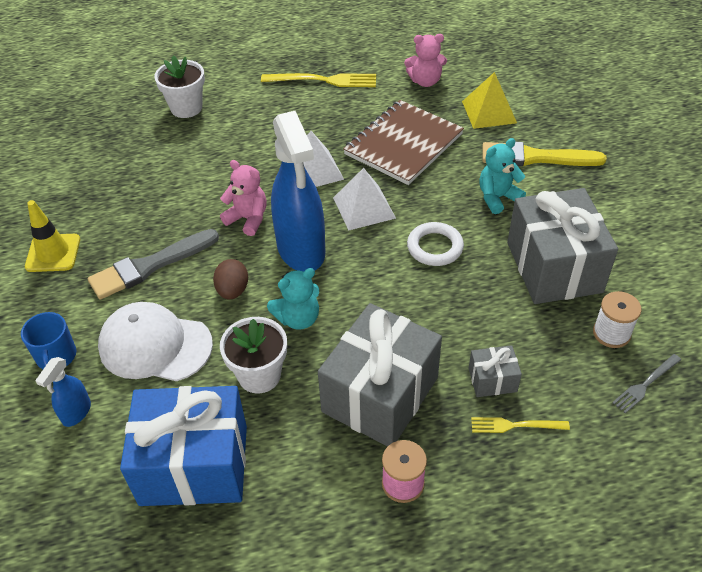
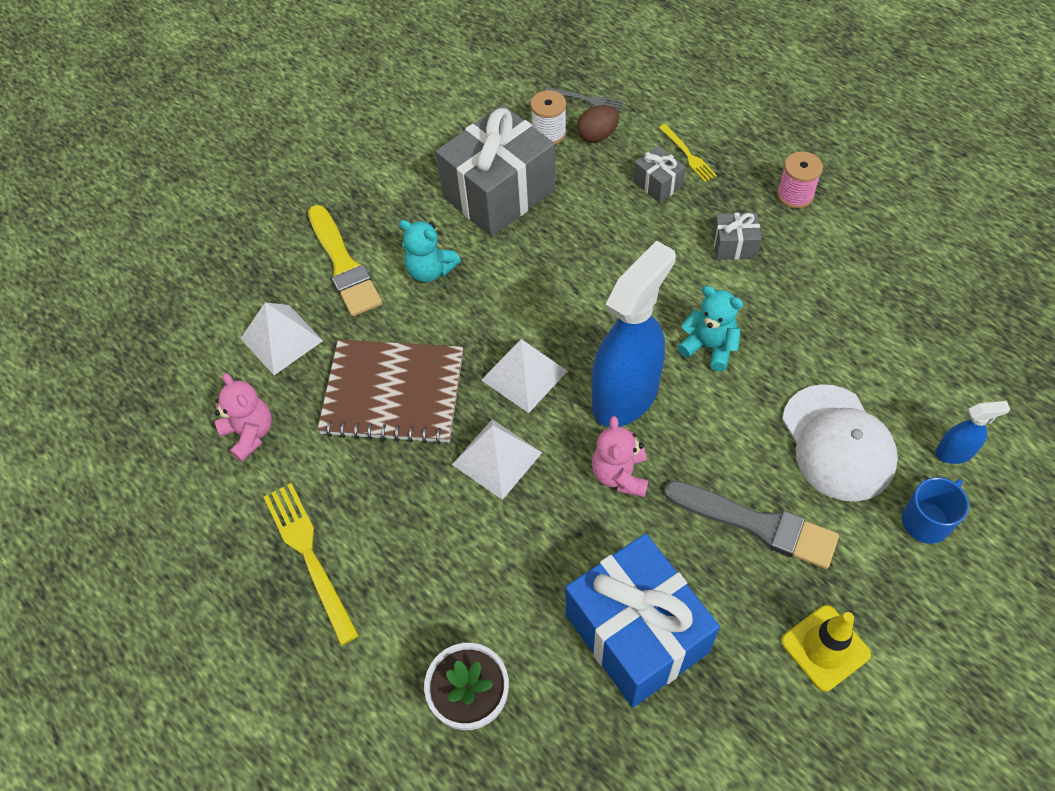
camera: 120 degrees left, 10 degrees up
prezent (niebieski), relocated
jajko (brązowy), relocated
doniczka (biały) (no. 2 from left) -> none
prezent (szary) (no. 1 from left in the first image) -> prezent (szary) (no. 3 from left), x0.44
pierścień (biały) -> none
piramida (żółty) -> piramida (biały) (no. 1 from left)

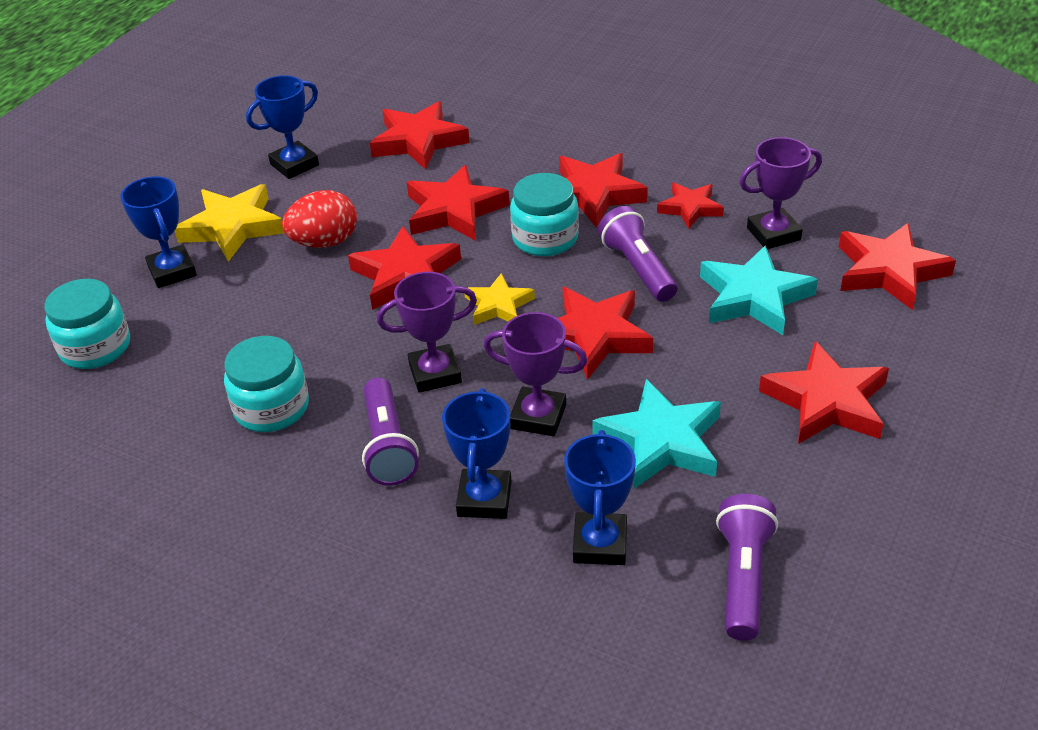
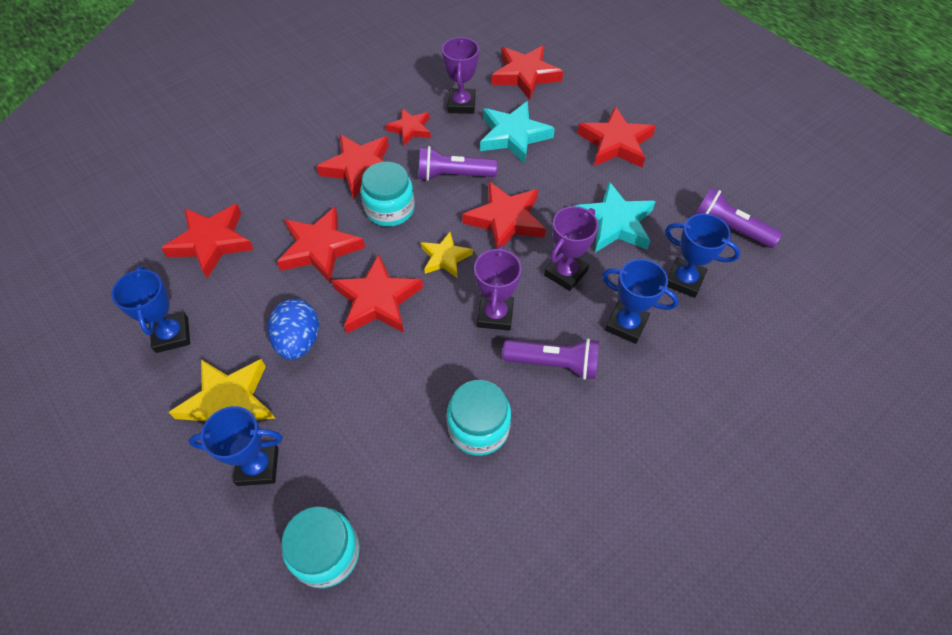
camera: 70 degrees left, 15 degrees up
jajko (czerwony) -> jajko (niebieski)

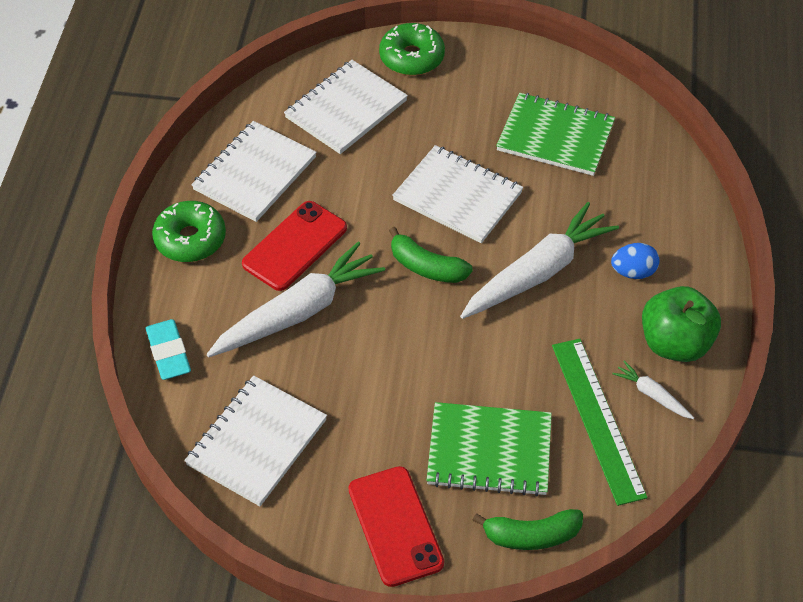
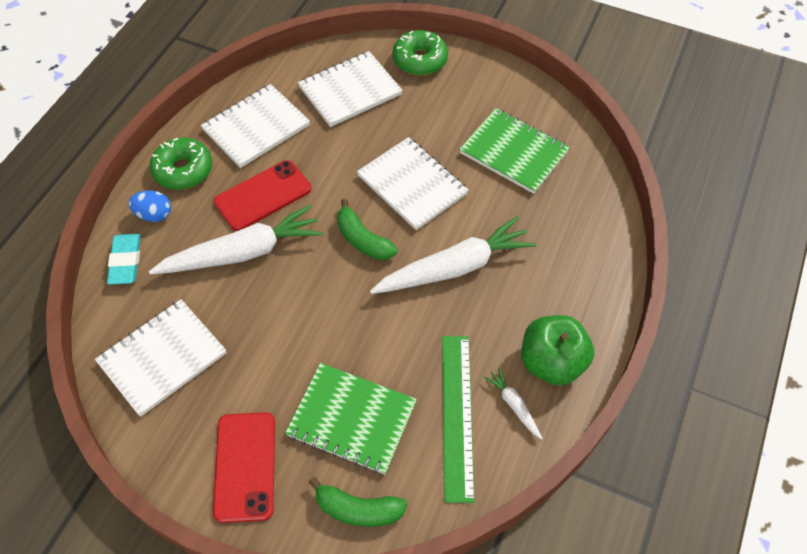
camera: 15 degrees right, 5 degrees up
jajko (niebieski), relocated

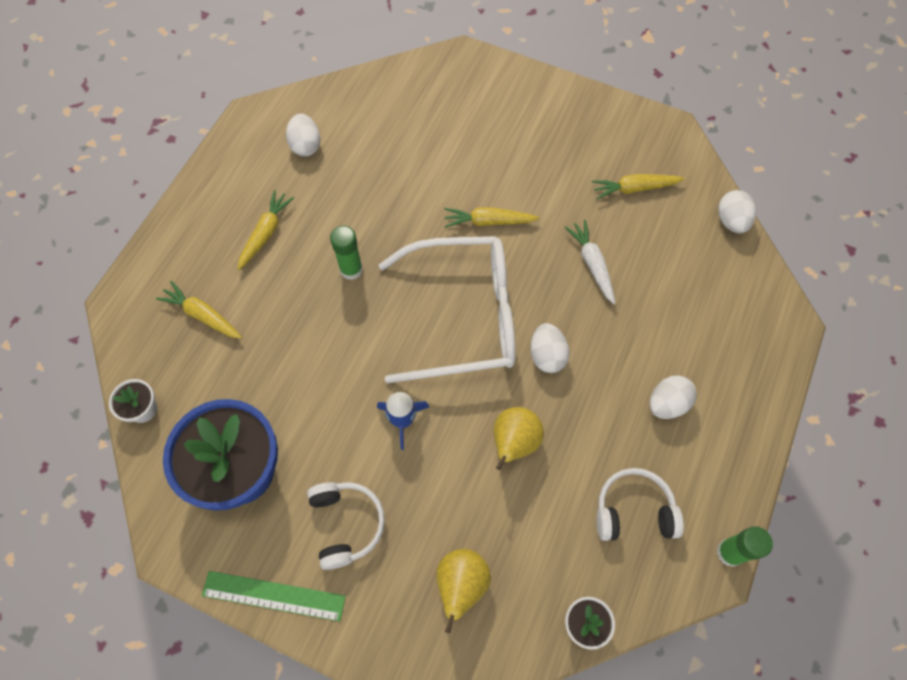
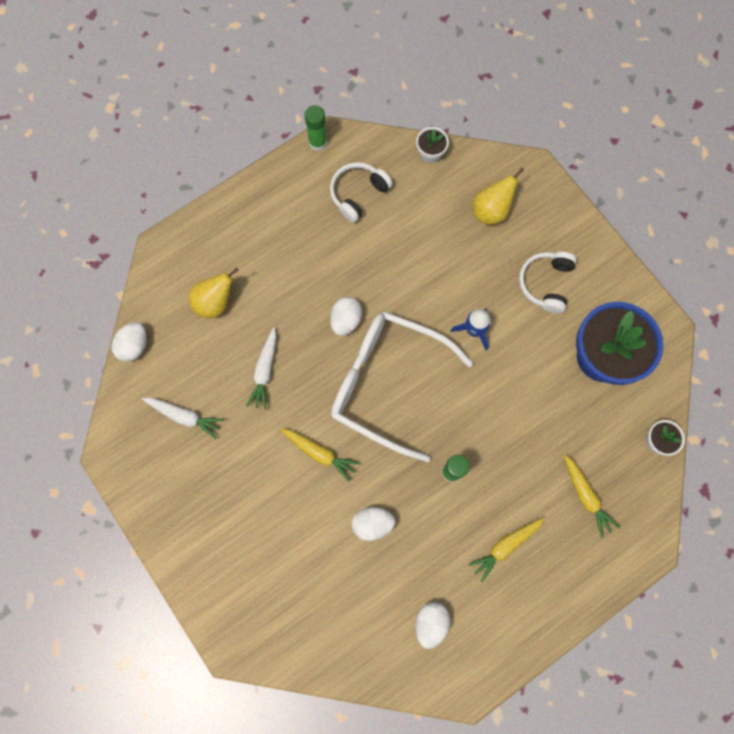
camera: 150 degrees left, 10 degrees up
linijka (zielony) -> none
gruszka (żółty) (no. 2 from left in the first image) -> gruszka (żółty) (no. 1 from left), relocated
marchewka (żółty) (no. 4 from left) -> marchewka (biały) (no. 1 from left)
słuchawki (biały) (no. 2 from left in the first image) -> słuchawki (biały) (no. 1 from left), 105 degrees clockwise
jajko (biały) (no. 3 from left), relocated

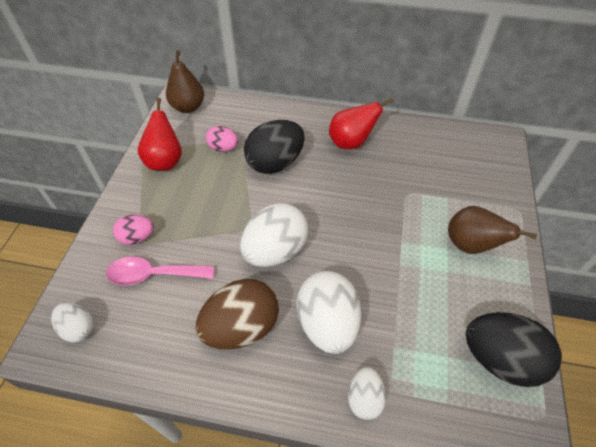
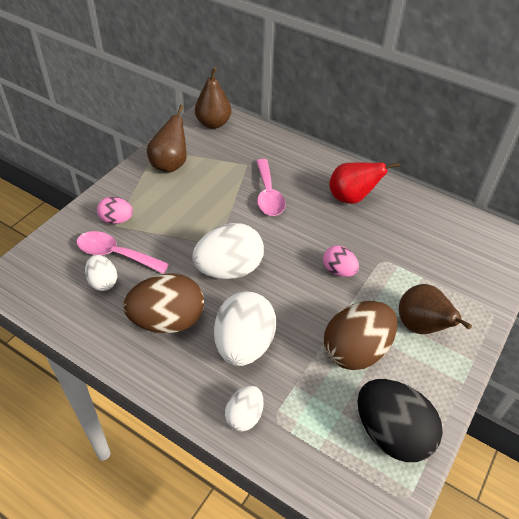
camera: 20 degrees right, 5 degrees down
jajko (biały) (no. 1 from left), relocated
gruszka (czerwony) (no. 1 from left) -> gruszka (brązowy) (no. 1 from left)
jajko (różowy) (no. 2 from left), relocated
jajko (czarny) (no. 1 from left) -> łyżka (różowy) (no. 2 from left)
none -> jajko (brązowy) (no. 2 from left)

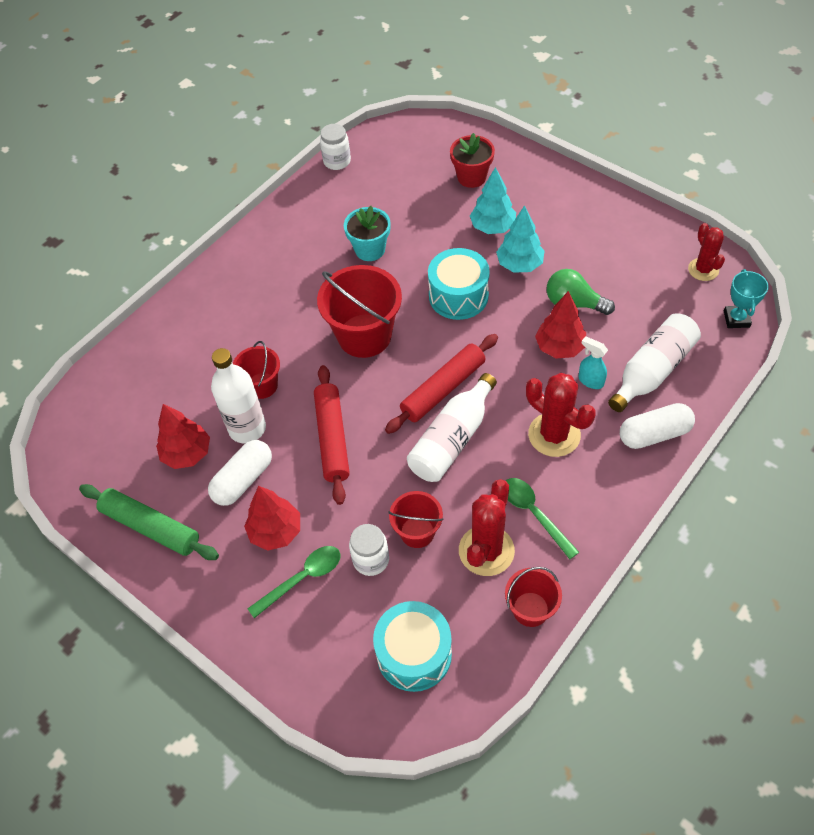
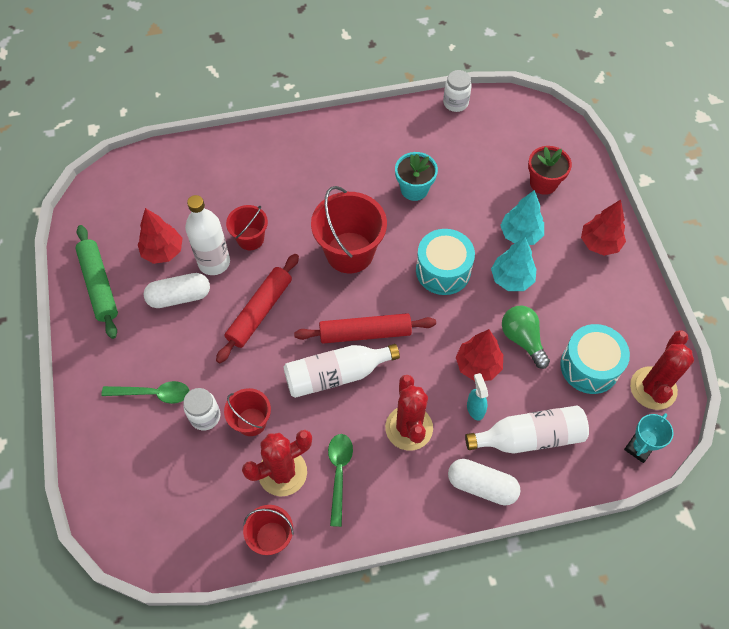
camera: 35 degrees right, 5 degrees up
drzewko (czerwony) (no. 2 from left in the first image) -> drzewko (czerwony) (no. 3 from left), relocated
bęben (turkusowy) (no. 1 from left in the first image) -> bęben (turkusowy) (no. 2 from left), relocated
kaktus (czerwony) (no. 3 from left), x1.55

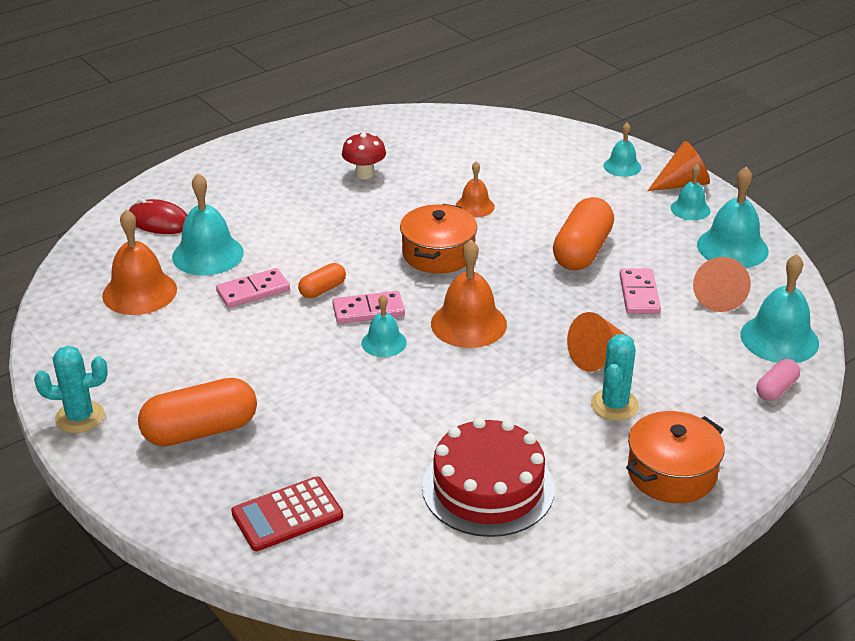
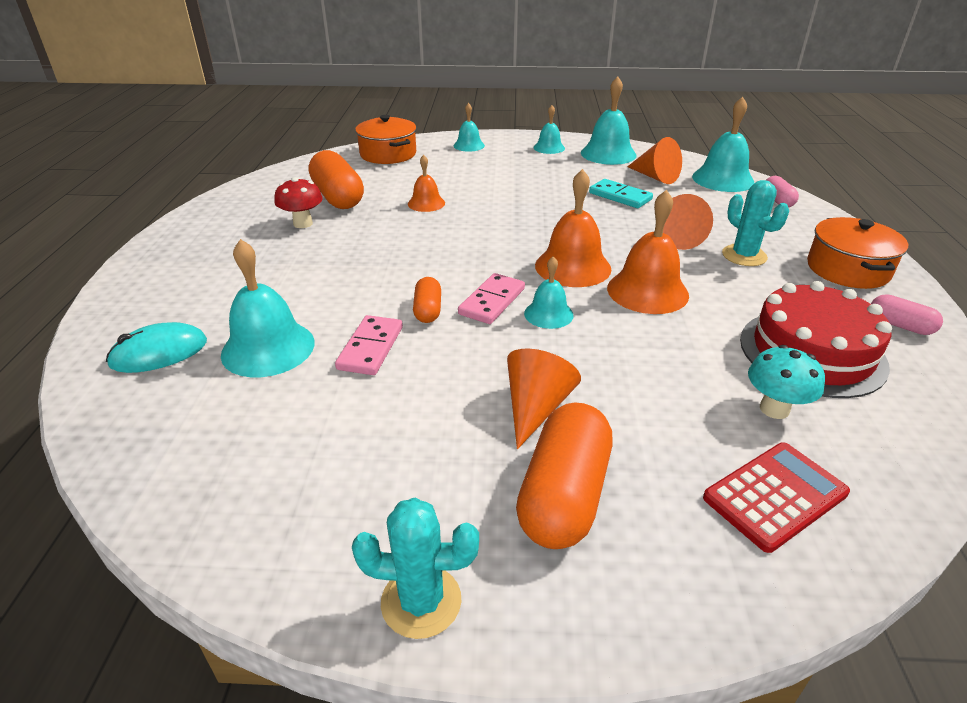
camera: 50 degrees left, 0 degrees up
kaktus (turkusowy) (no. 1 from left), 60 degrees clockwise
dzwonek (pomarańczowy) (no. 1 from left in the first image) -> dzwonek (pomarańczowy) (no. 3 from left), relocated
myszka (czerwony) -> myszka (turkusowy)
kalkulator (czerwony), 135 degrees counterclockwise
garnek (pomarańczowy) (no. 1 from left), relocated
kapsułka (pomarańczowy) (no. 3 from left in the first image) -> kapsułka (pomarańczowy) (no. 1 from left), relocated
kostka domina (różowy) (no. 3 from left) -> kostka domina (turkusowy)
stożek (pomarańczowy) (no. 2 from left in the first image) -> stożek (pomarańczowy) (no. 1 from left), relocated
none -> grzyb (turkusowy)
none -> kapsułka (różowy) (no. 2 from left)

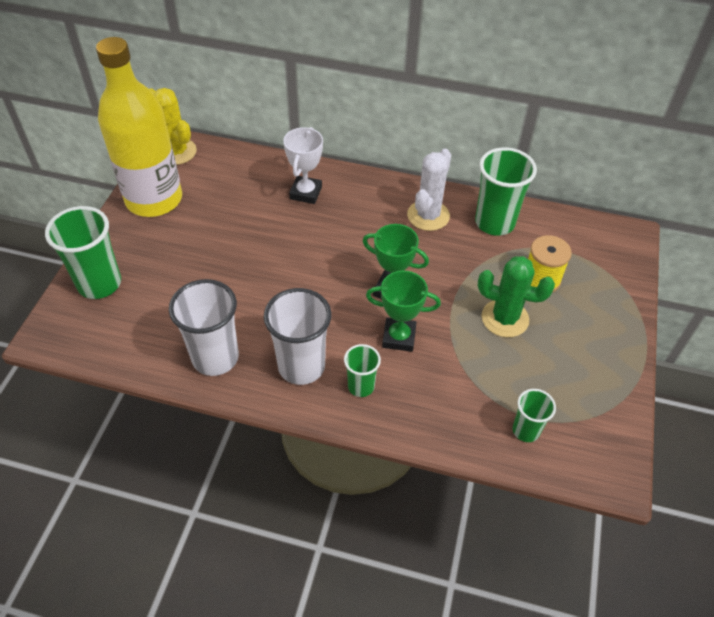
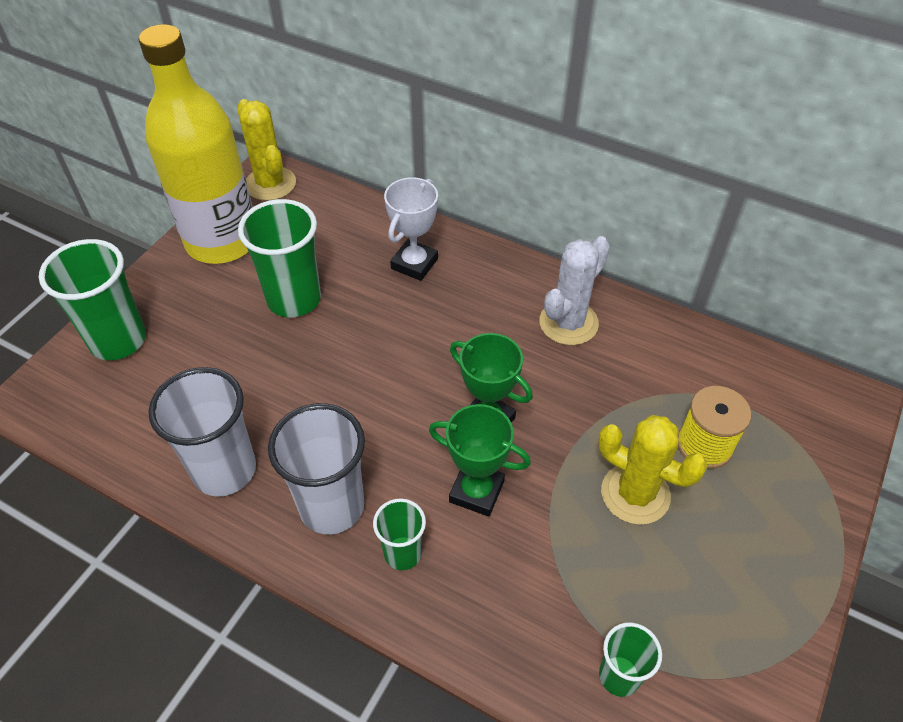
camera: 15 degrees right, 0 degrees up
szklanka (zielony) (no. 3 from left in the first image) -> szklanka (zielony) (no. 2 from left), relocated
kaktus (zielony) -> kaktus (żółty) (no. 2 from left)

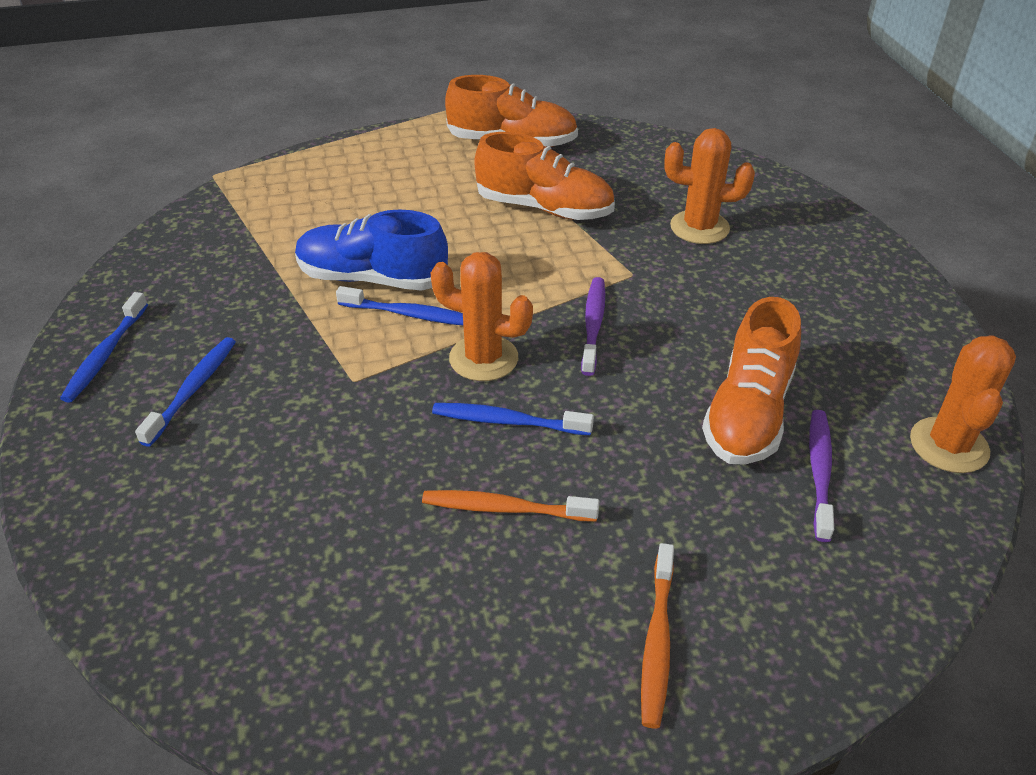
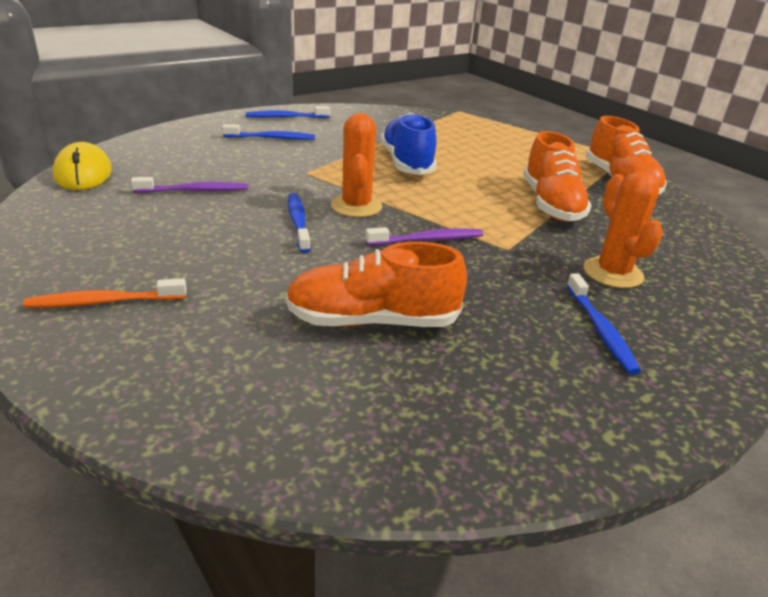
camera: 65 degrees right, 10 degrees down
szczoteczka do zębów (niebieski) (no. 3 from left in the first image) -> szczoteczka do zębów (niebieski) (no. 4 from left), relocated
szczoteczka do zębów (pomarańczowy) (no. 1 from left) -> none
szczoteczka do zębów (fioletowy) (no. 2 from left in the first image) -> szczoteczka do zębów (fioletowy) (no. 1 from left), relocated
kaktus (pomarańczowy) (no. 3 from left) -> none
none -> myszka (żółty)

